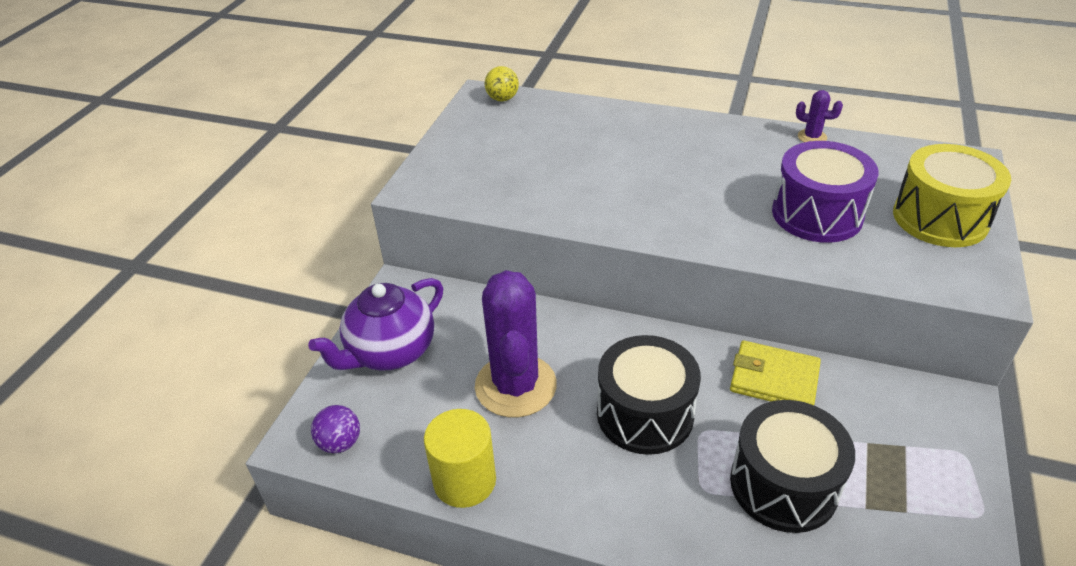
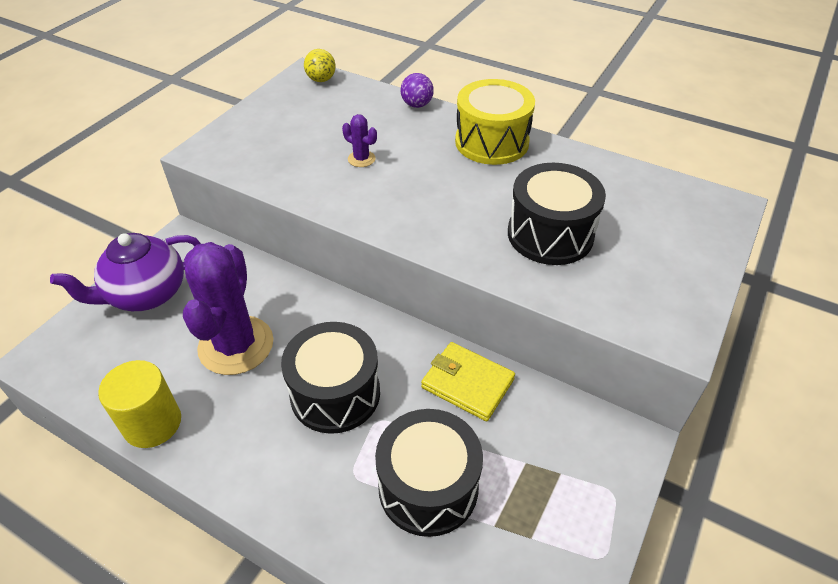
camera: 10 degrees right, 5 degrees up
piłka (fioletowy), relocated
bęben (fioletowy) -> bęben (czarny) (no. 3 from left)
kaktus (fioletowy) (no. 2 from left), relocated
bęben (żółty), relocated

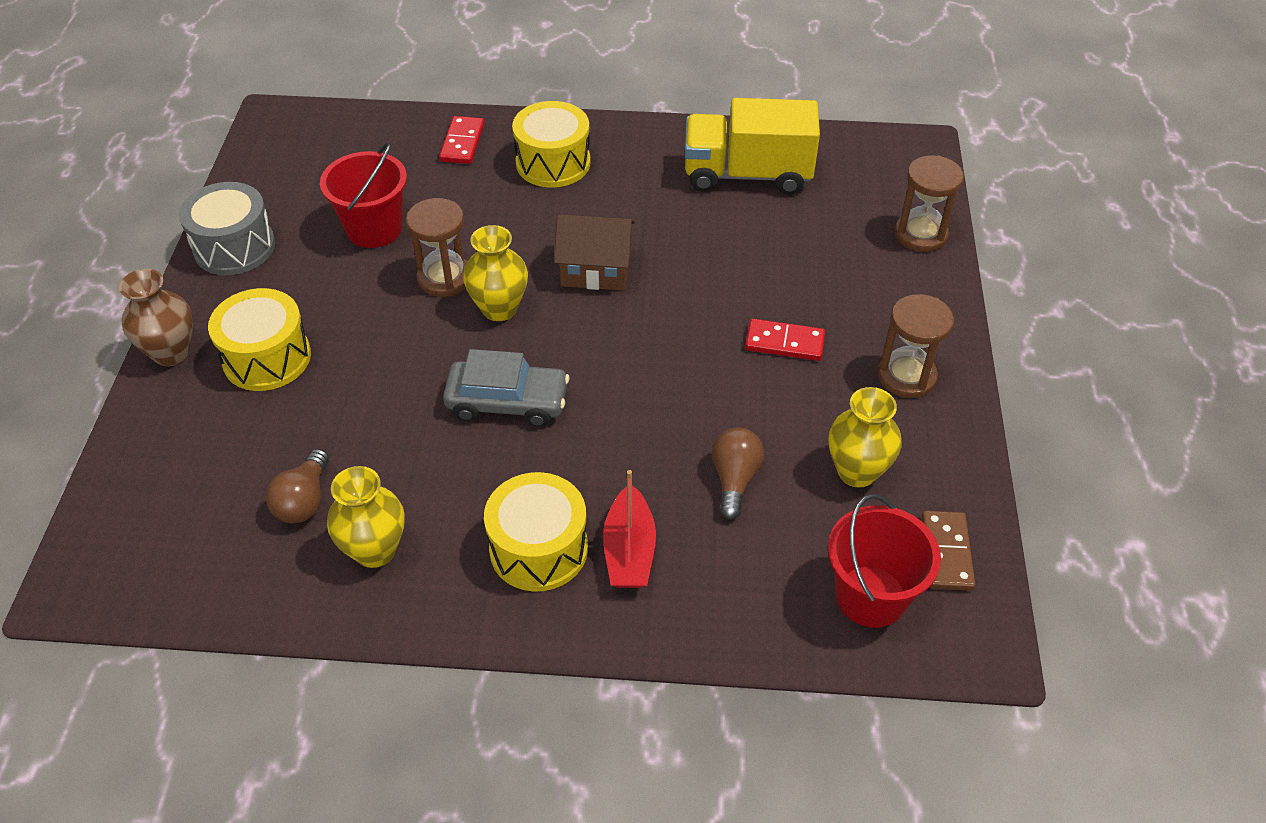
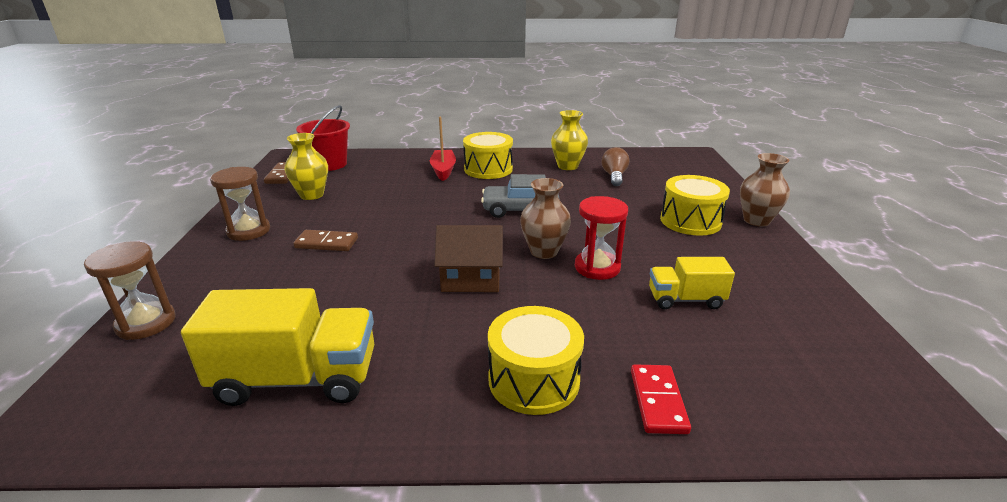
camera: 175 degrees right, 20 degrees down
bęben (szary) -> none
wiadro (czerwony) (no. 1 from left) -> ciężarówka (żółty) (no. 2 from left)
klepsydra (brązowy) (no. 1 from left) -> klepsydra (czerwony)
wazon (żółty) (no. 2 from left) -> wazon (brązowy) (no. 1 from left)
żarówka (brązowy) (no. 2 from left) -> none
kostka domina (czerwony) (no. 2 from left) -> kostka domina (brązowy) (no. 2 from left)

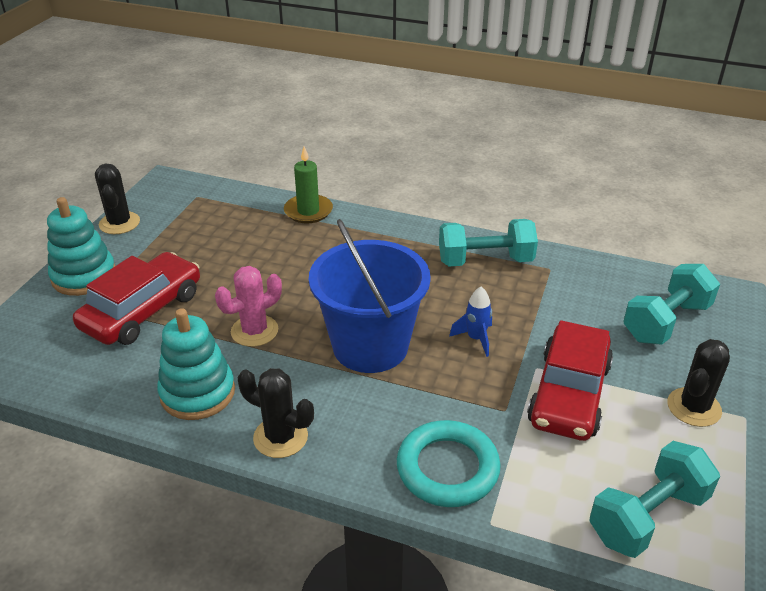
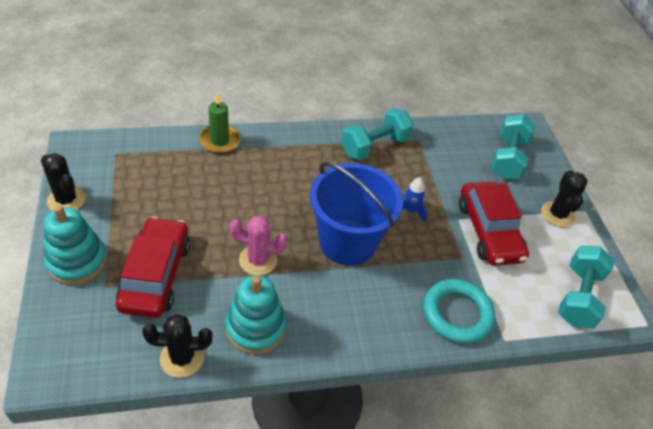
camera: 35 degrees left, 10 degrees up
kaktus (różowy), 75 degrees clockwise
kaktus (czarny) (no. 2 from left), relocated

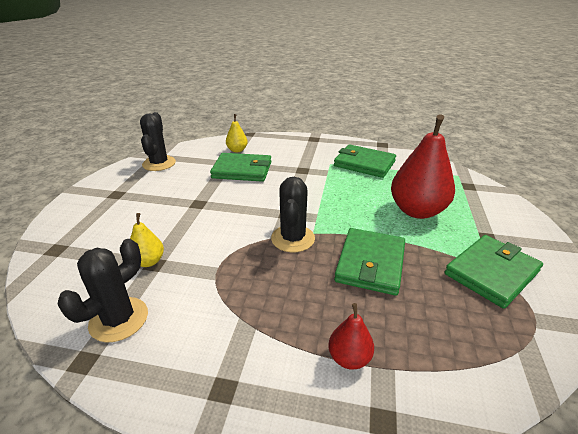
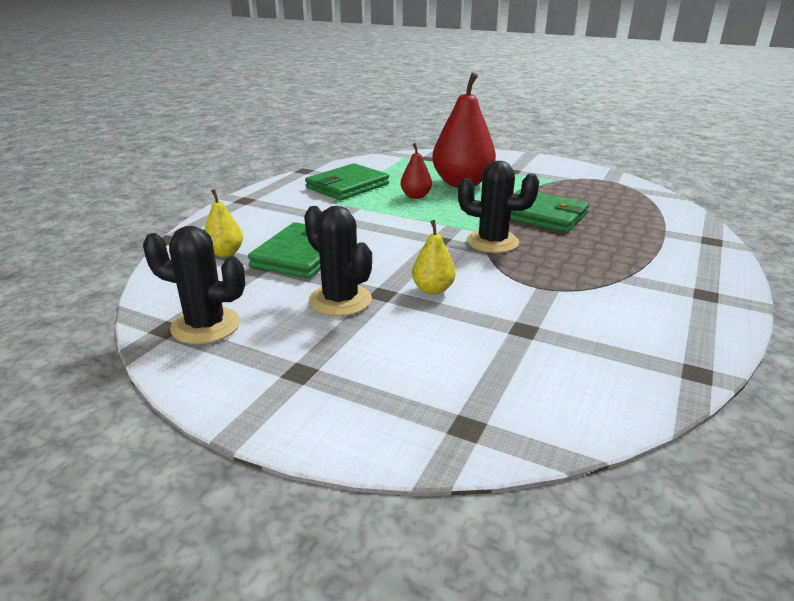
camera: 75 degrees left, 5 degrees down
kaktus (czarny) (no. 1 from left in the first image) -> kaktus (czarny) (no. 2 from left), relocated
gruszka (żółty) (no. 1 from left in the first image) -> gruszka (żółty) (no. 2 from left), relocated
gruszka (czerwony) (no. 1 from left), relocated
portfel (zielony) (no. 4 from left) -> none

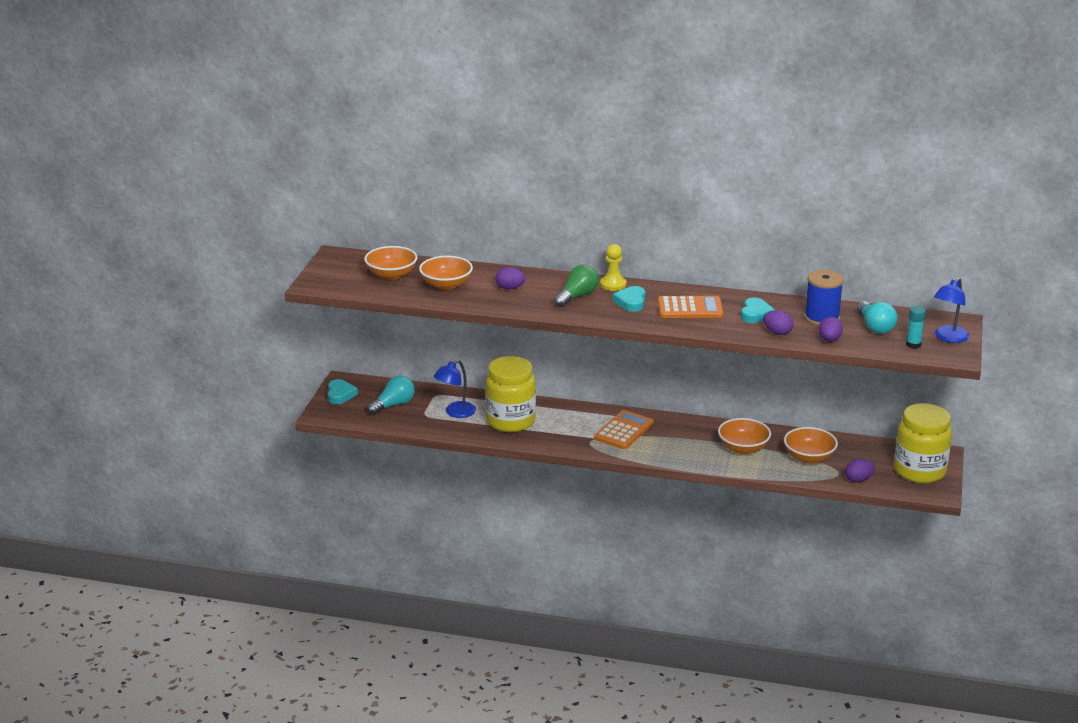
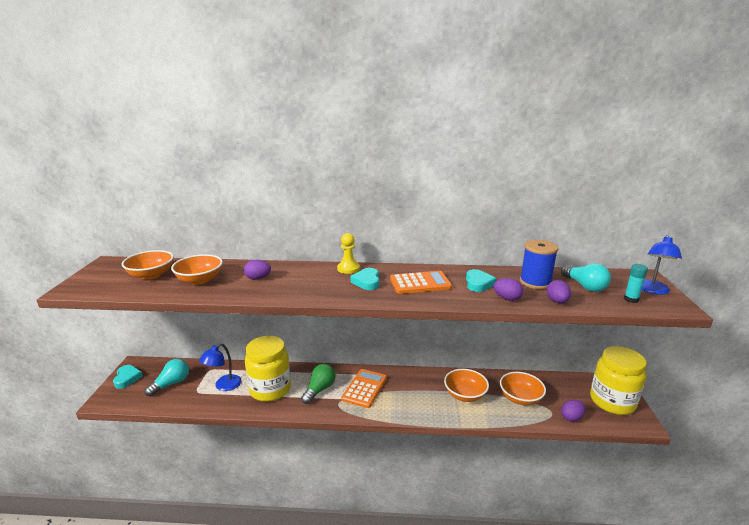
camera: 10 degrees left, 5 degrees down
żarówka (zielony), relocated

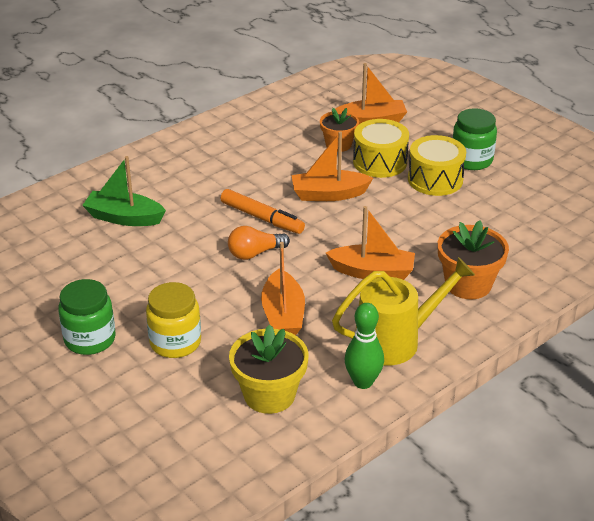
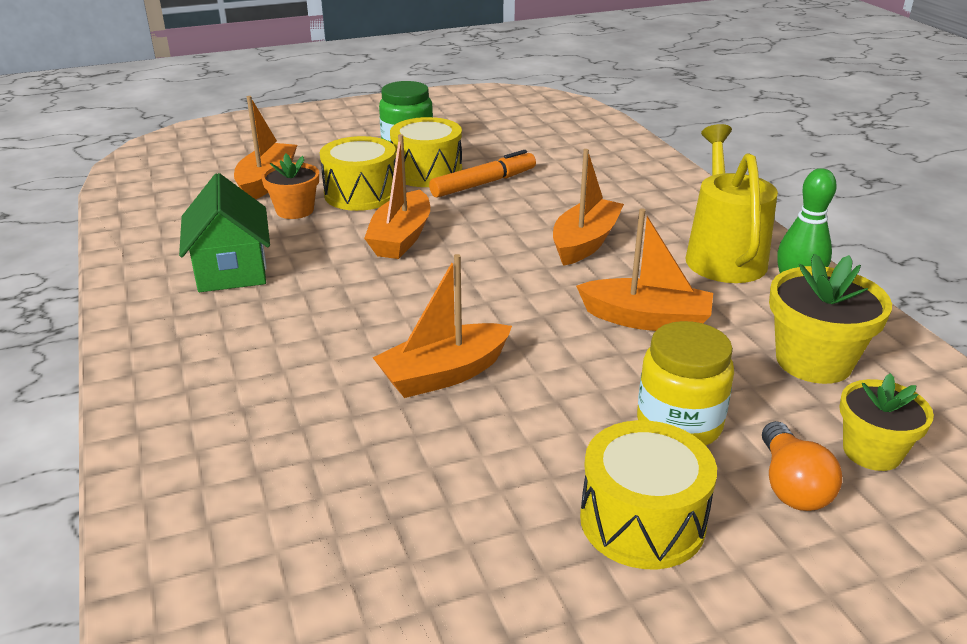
camera: 70 degrees left, 5 degrees down
słoik (zielony) (no. 1 from left) -> bęben (żółty) (no. 3 from left)
łódka (zielony) -> none
flamaster (pomarańczowy), relocated
żarówka (pomarańczowy), relocated
doniczka (pomarańczowy) (no. 2 from left) -> none
none -> domek (zielony)
none -> łódka (pomarańczowy) (no. 3 from left)
none -> doniczka (żółty) (no. 2 from left)

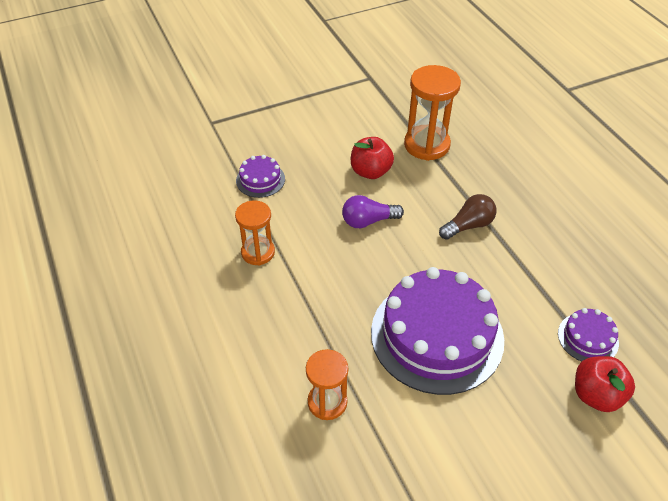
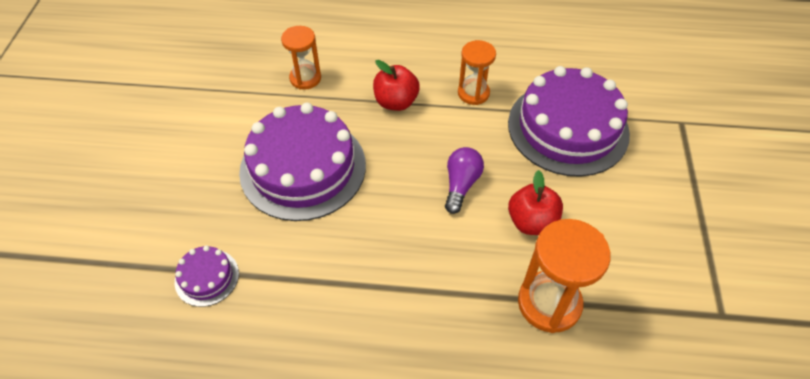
camera: 120 degrees right, 5 degrees up
tort (fioletowy) (no. 1 from left in the first image) -> tort (fioletowy) (no. 3 from left), x2.24
żarówka (brązowy) -> none
jabłko (czerwony) (no. 2 from left in the first image) -> jabłko (czerwony) (no. 1 from left), relocated

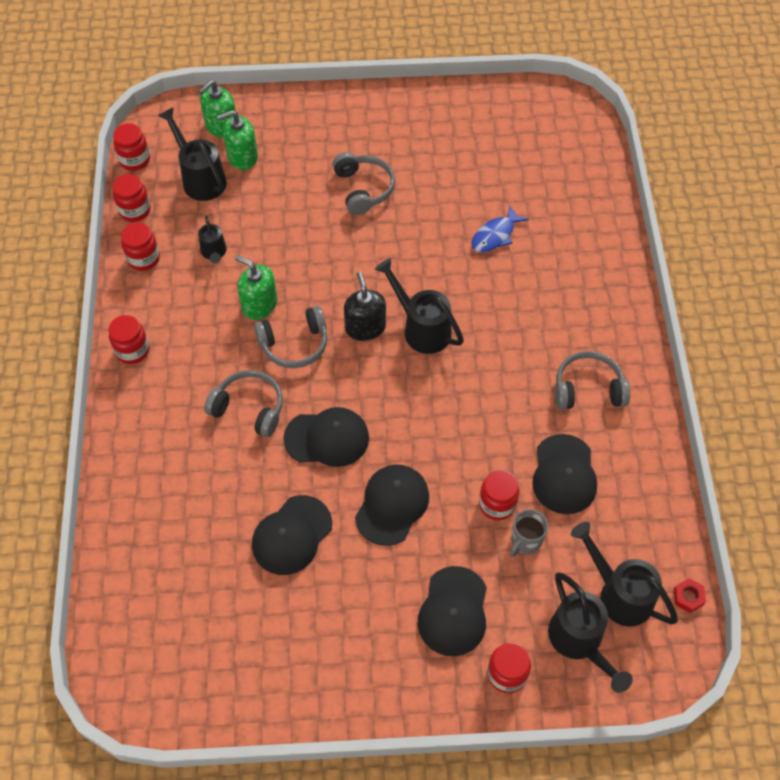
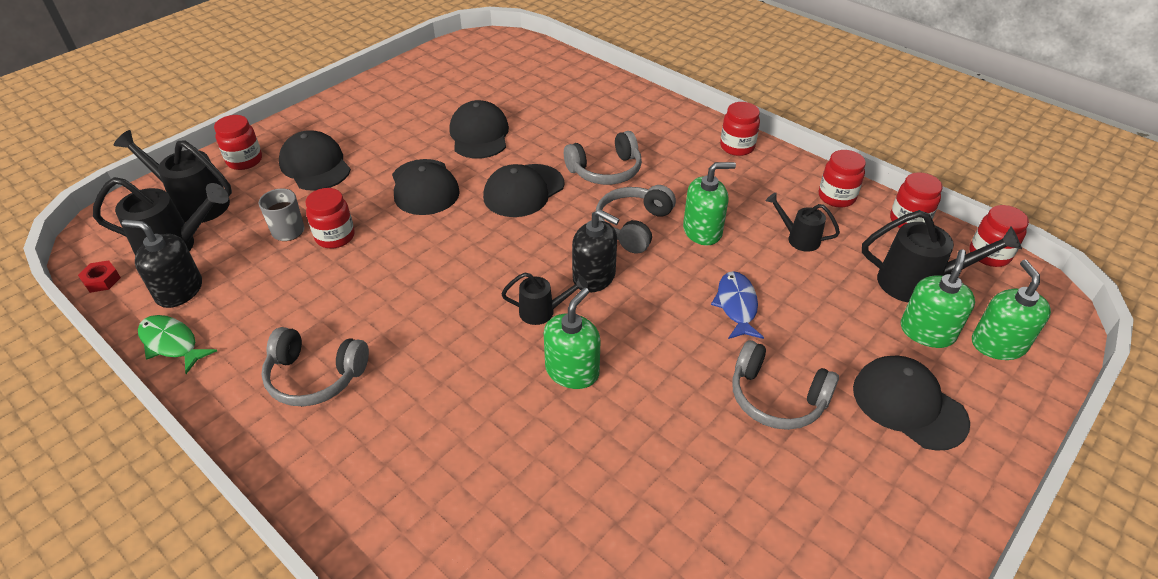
camera: 135 degrees right, 15 degrees down
konewka (czarny) (no. 3 from left), x0.58
ryba (niebieski), relocated
czapka (czarny) (no. 5 from left), relocated
słuchawki (szary) (no. 4 from left in the first image) -> słuchawki (szary) (no. 1 from left), 60 degrees clockwise
none -> dozownik mydła (czarny) (no. 1 from left)
none -> ryba (zielony)
none -> dozownik mydła (zielony) (no. 1 from left)

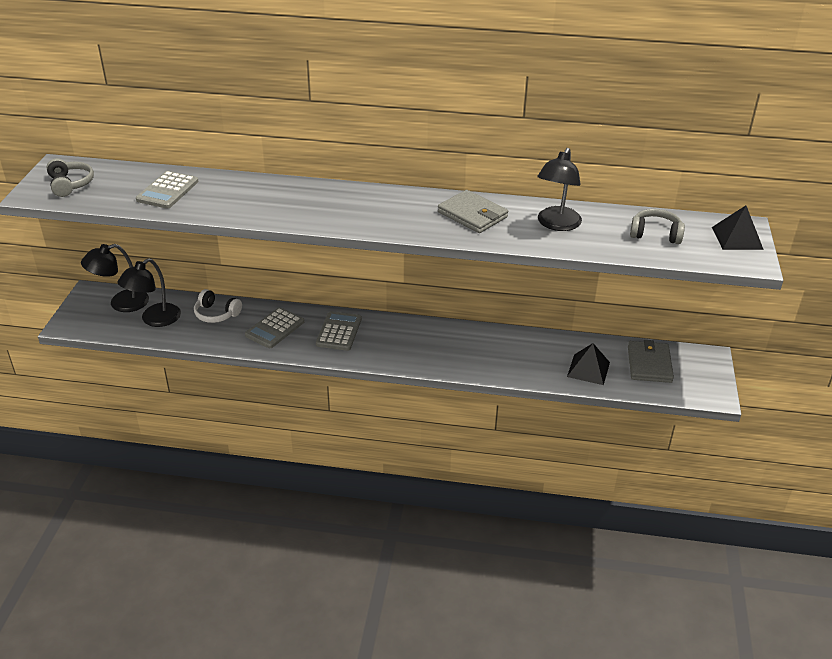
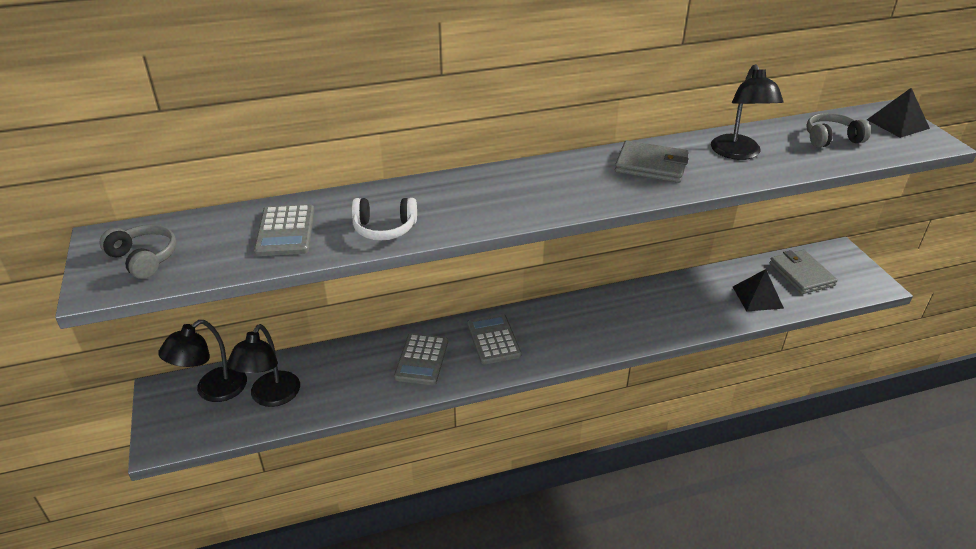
camera: 25 degrees left, 0 degrees up
słuchawki (biały), relocated

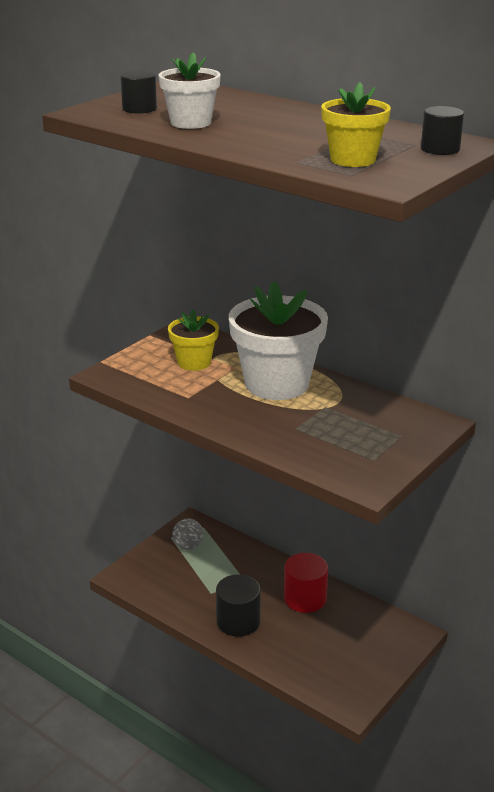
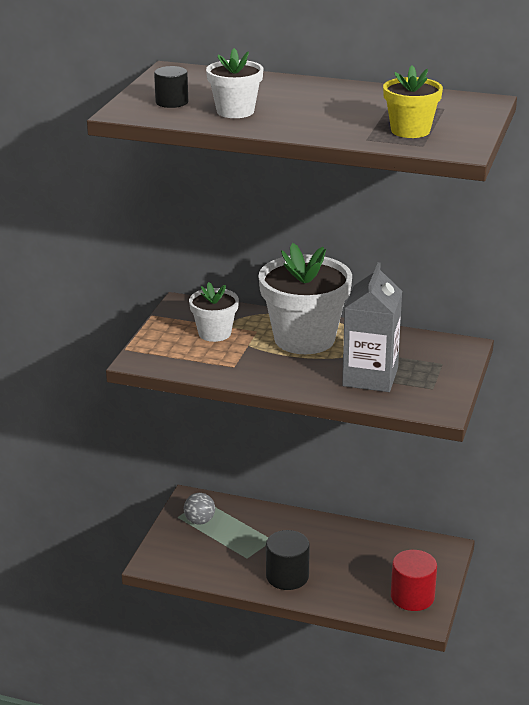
camera: 20 degrees left, 0 degrees up
doniczka (żółty) (no. 1 from left) -> doniczka (biały) (no. 1 from left)
walec (czerwony), relocated
walec (czarny) (no. 3 from left) -> none
none -> karton mleka (szary)

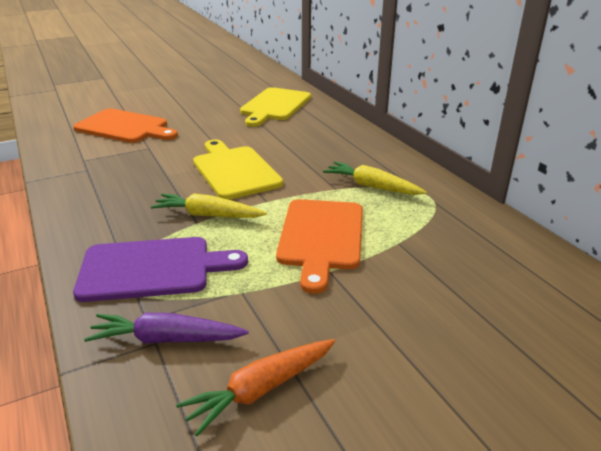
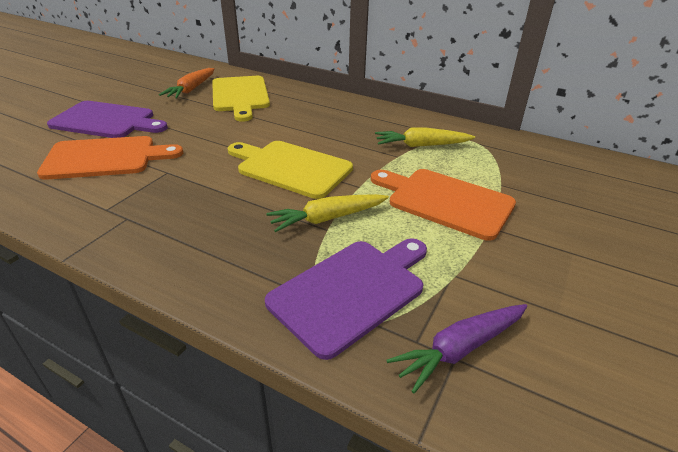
camera: 35 degrees left, 5 degrees up
marchewka (pomarańczowy), relocated
deska do krojenia (pomarańczowy) (no. 2 from left), 150 degrees clockwise
none -> deska do krojenia (fioletowy) (no. 1 from left)

